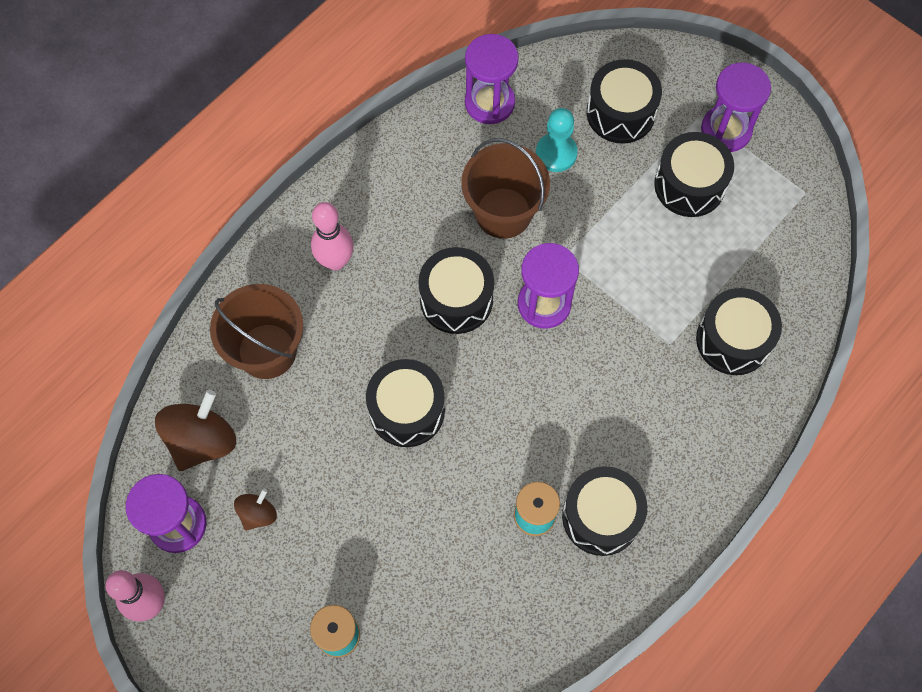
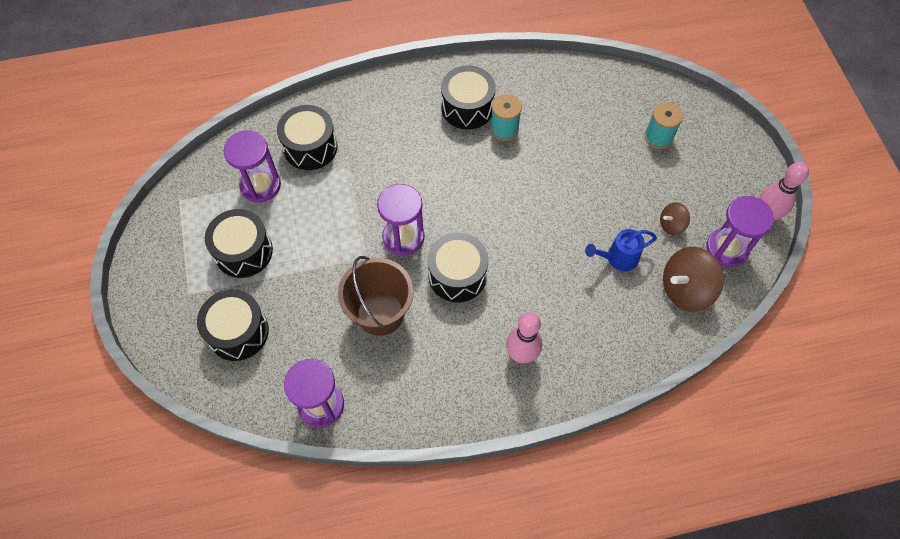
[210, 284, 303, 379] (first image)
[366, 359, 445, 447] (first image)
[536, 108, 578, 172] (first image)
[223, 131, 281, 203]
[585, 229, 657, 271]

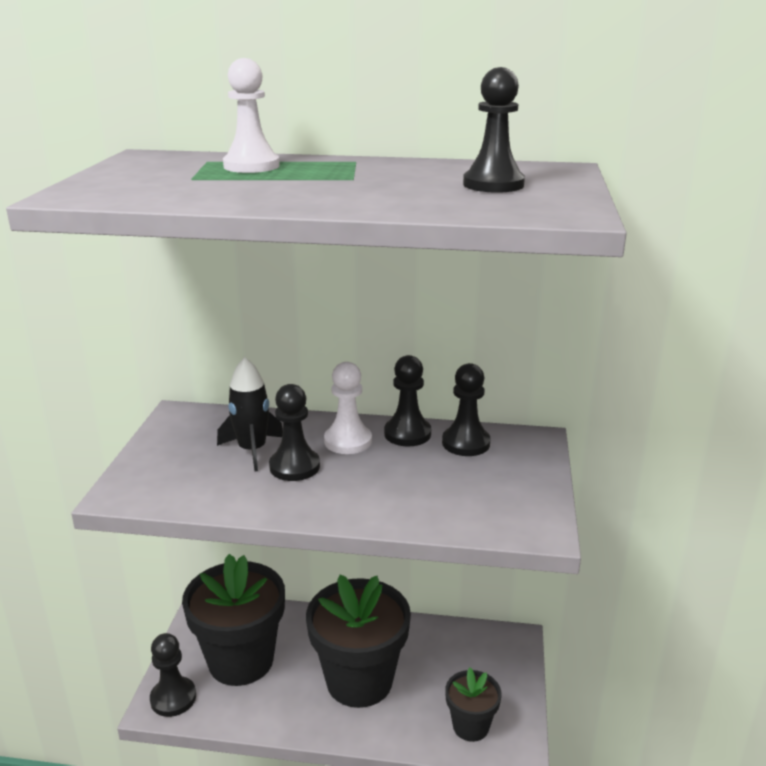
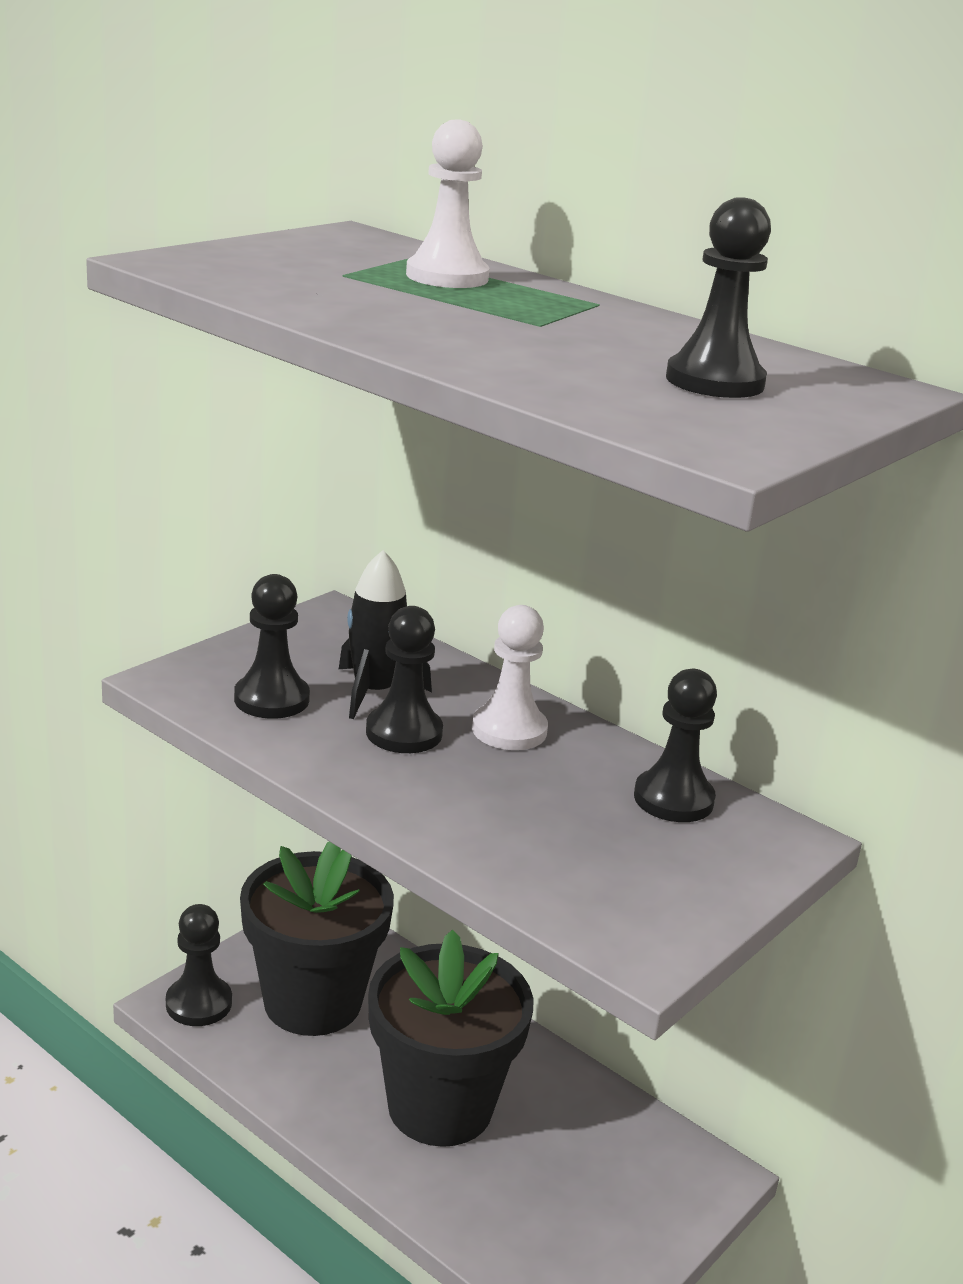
[234, 574, 310, 719]
[445, 668, 502, 742] (first image)

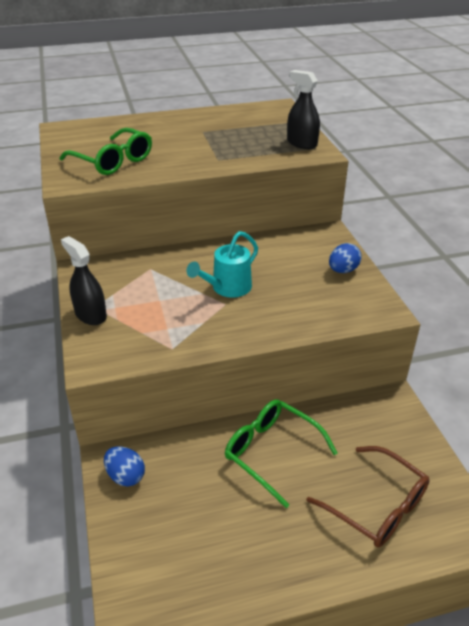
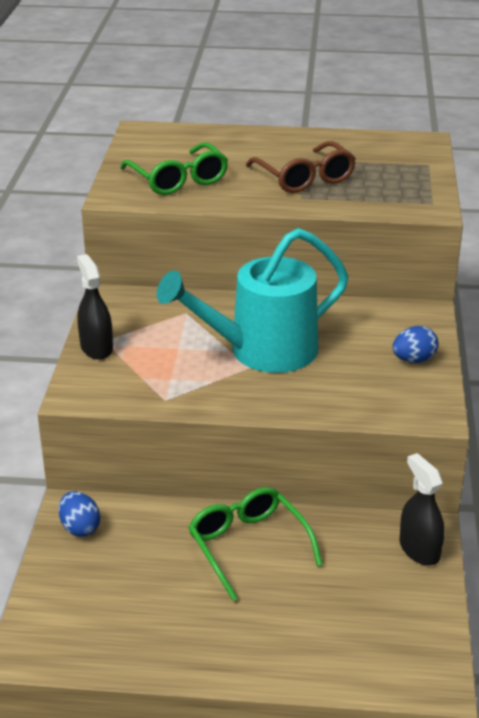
[157, 228, 349, 373]
[400, 453, 445, 565]
[246, 141, 356, 193]

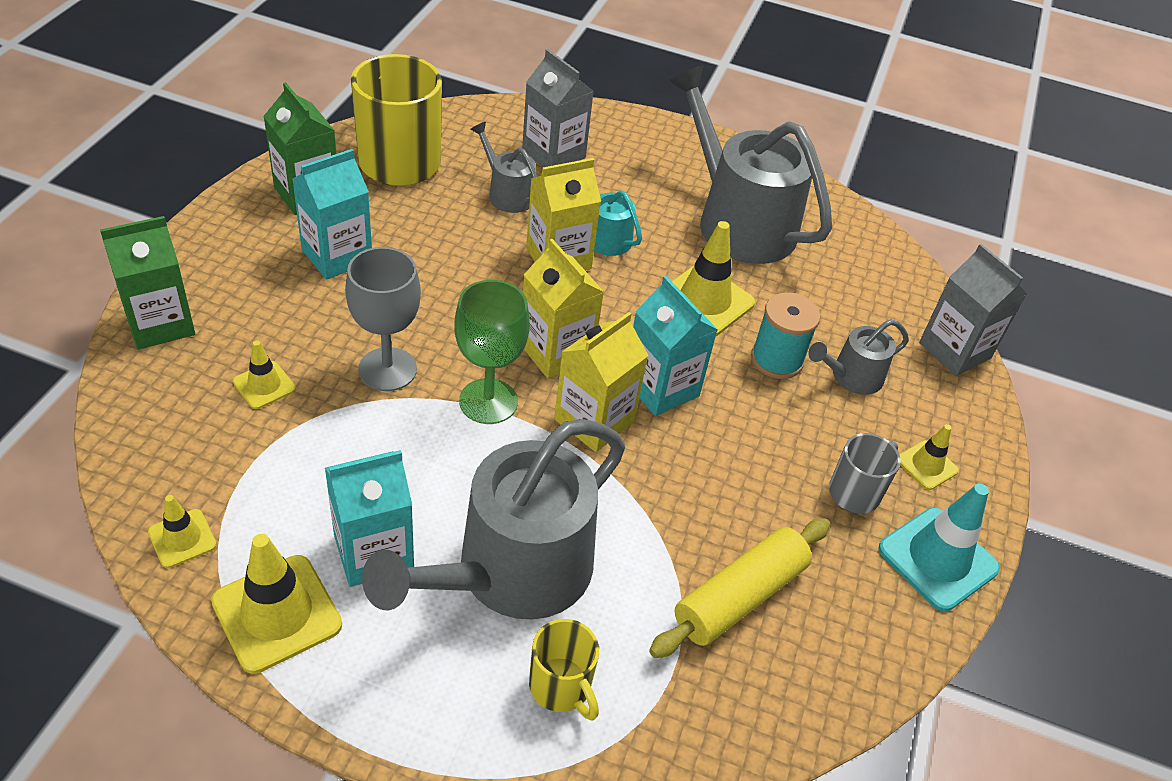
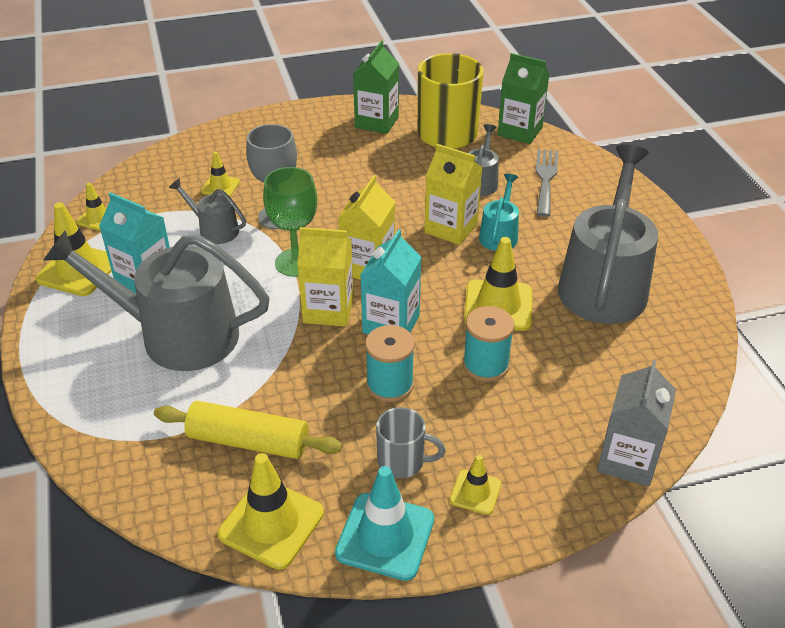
[498, 53, 550, 144]
[292, 149, 372, 280] (first image)
[536, 149, 558, 217]
[529, 619, 599, 720] (first image)
[169, 178, 246, 244]
[218, 453, 324, 570]
[365, 325, 415, 402]

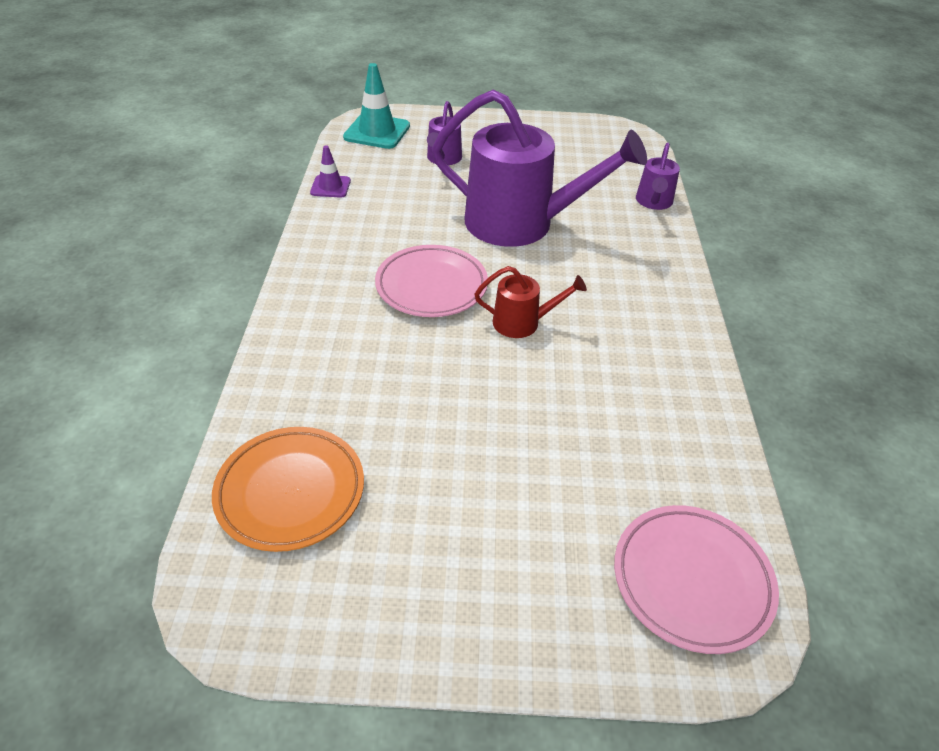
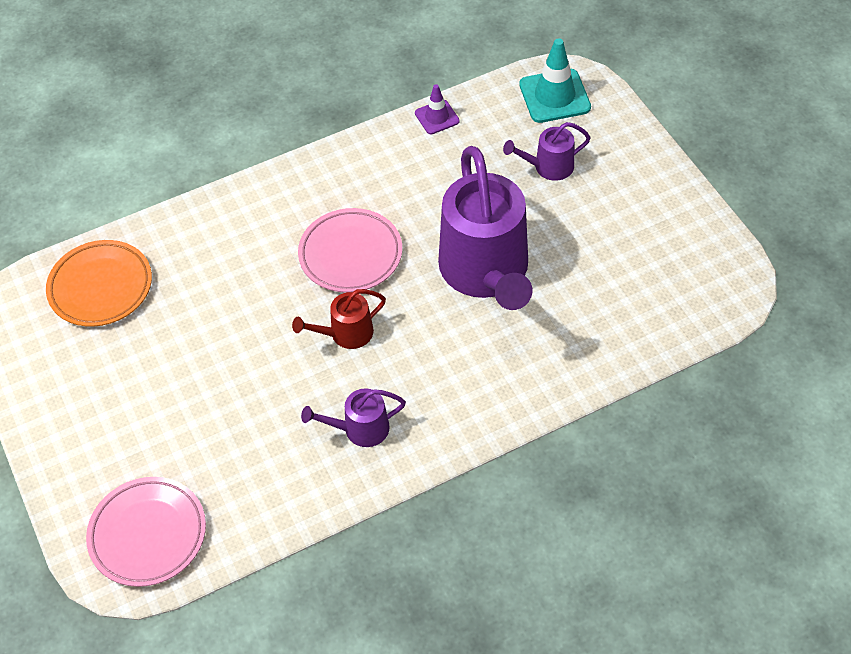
[292, 289, 386, 349]
[301, 388, 406, 447]

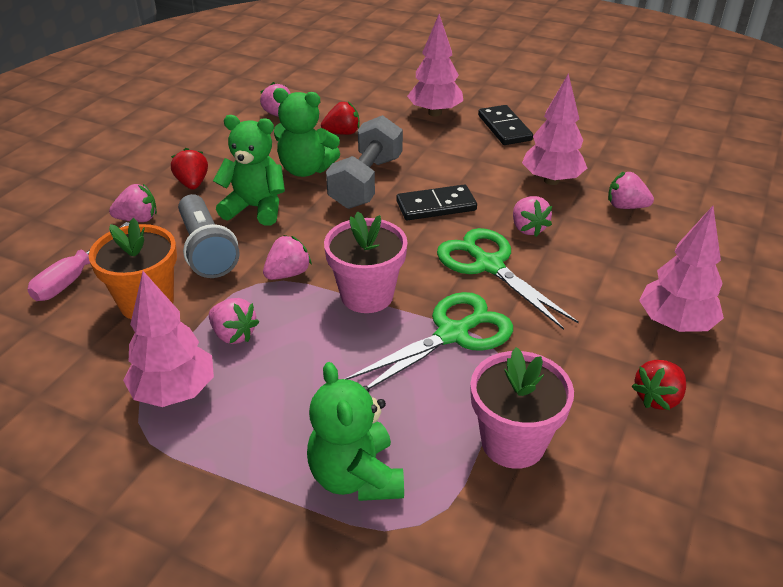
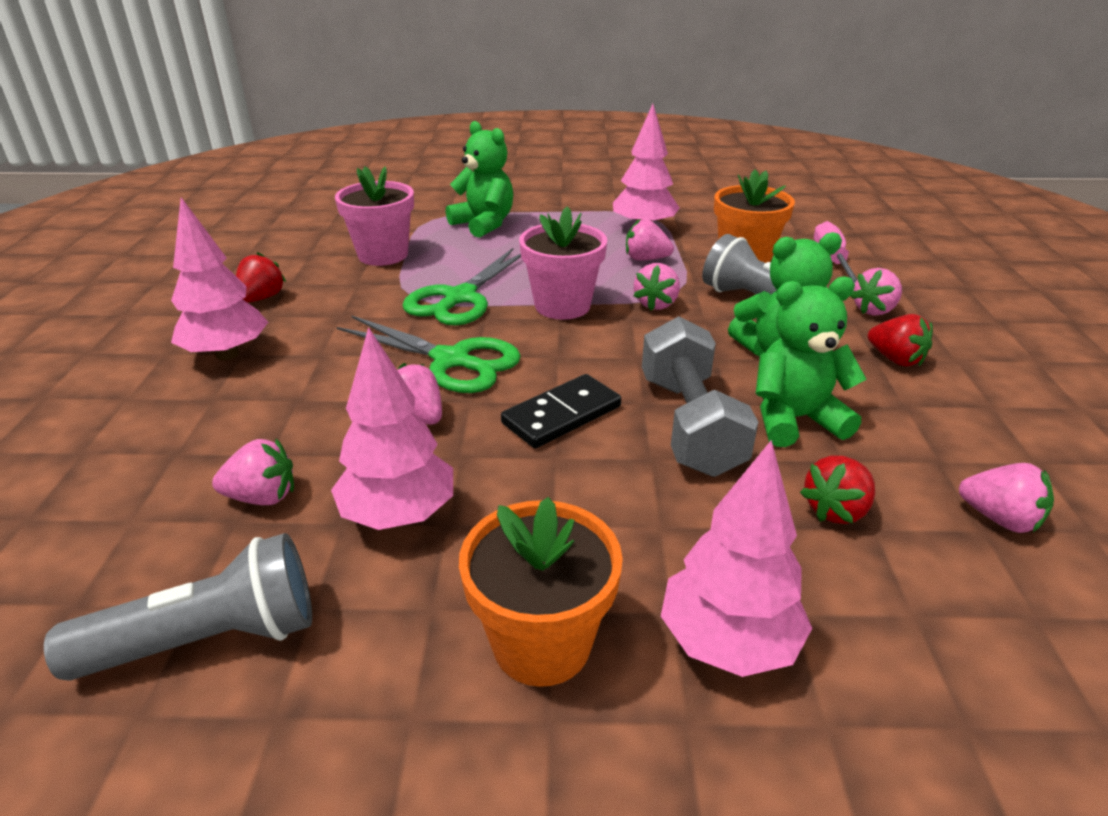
[459, 497, 623, 687]
[44, 533, 312, 681]

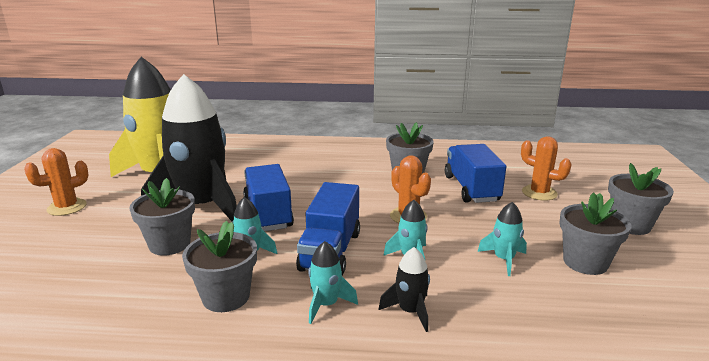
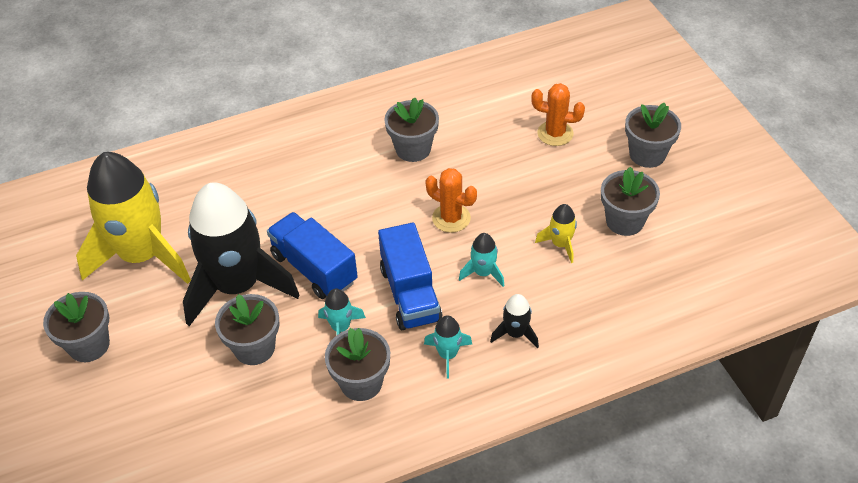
[43, 292, 110, 362]
[445, 144, 506, 203] (first image)
[535, 204, 577, 263]

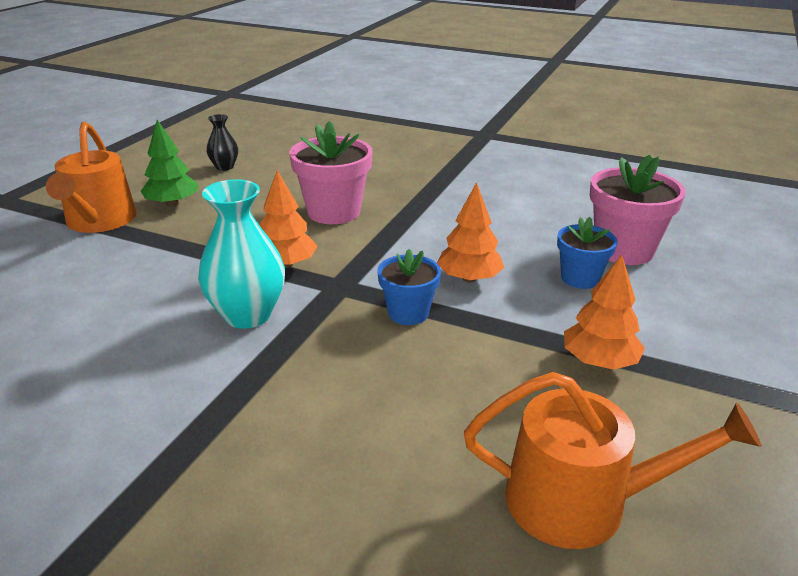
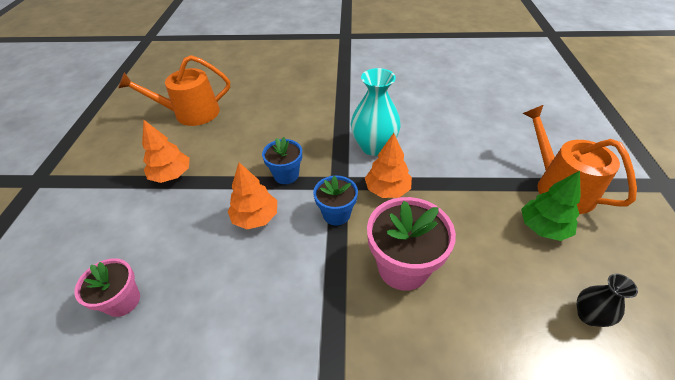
[313, 176, 358, 225]
[74, 258, 140, 317]

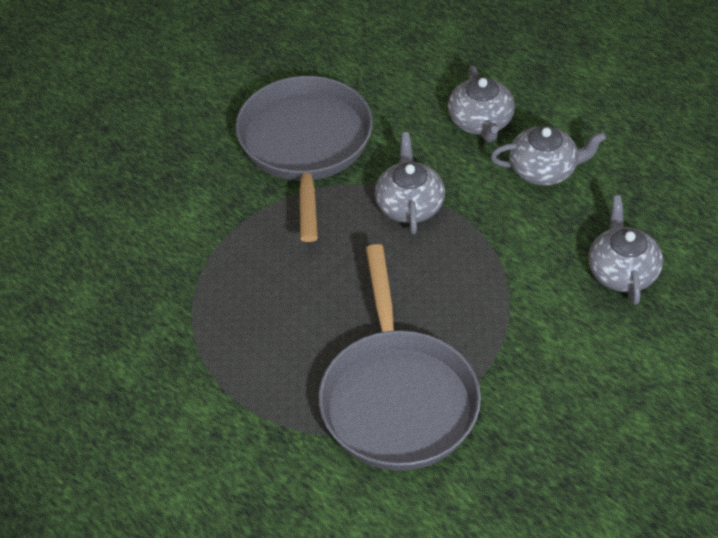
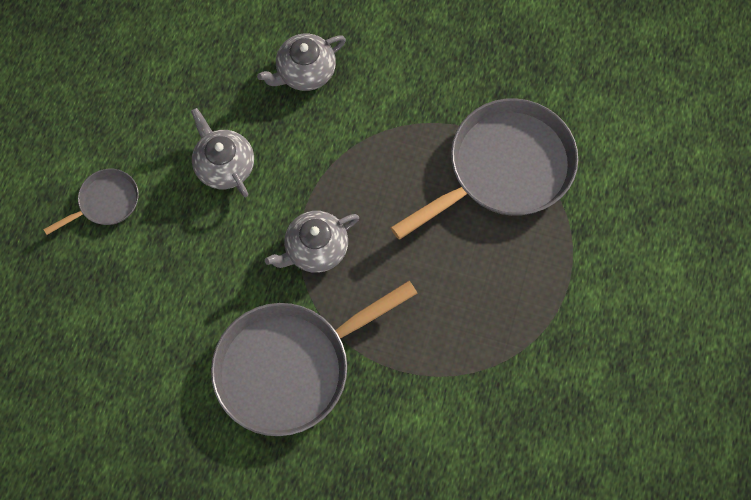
[448, 65, 515, 142] (first image)
[43, 169, 139, 235]

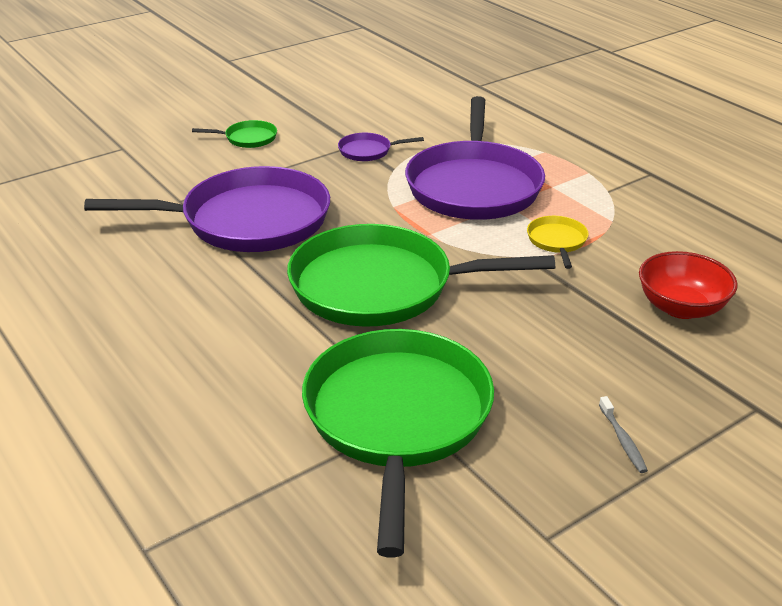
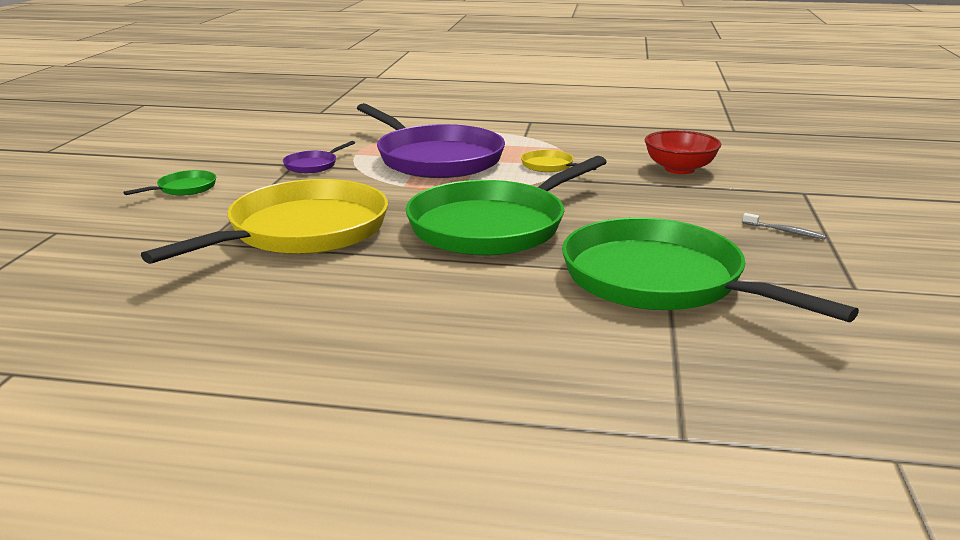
[141, 179, 388, 264]

